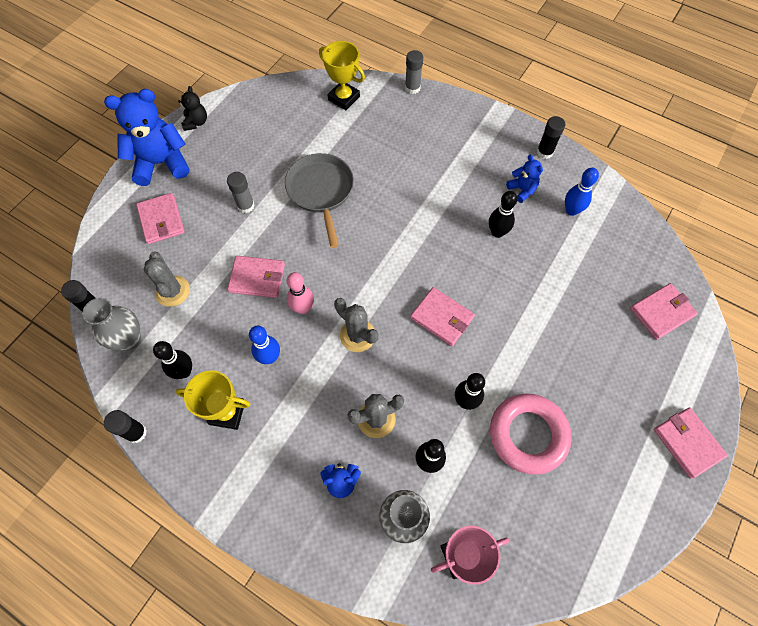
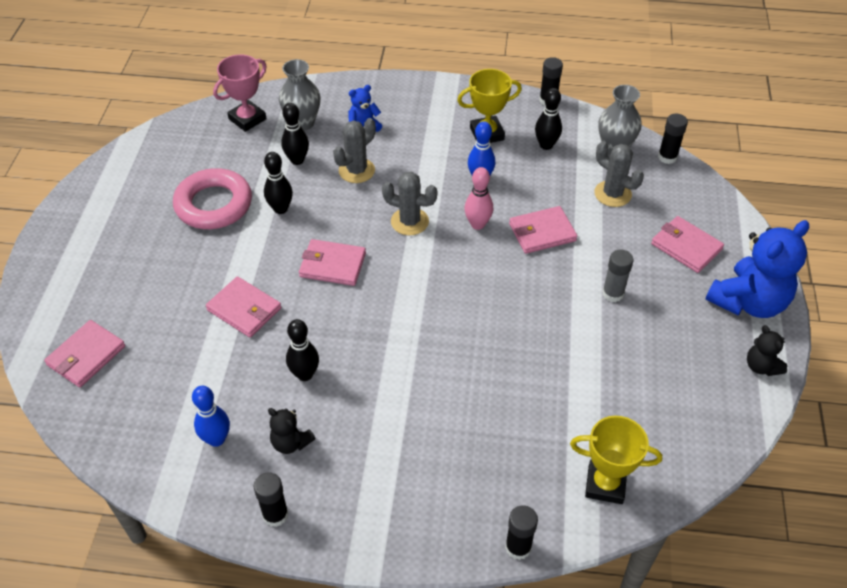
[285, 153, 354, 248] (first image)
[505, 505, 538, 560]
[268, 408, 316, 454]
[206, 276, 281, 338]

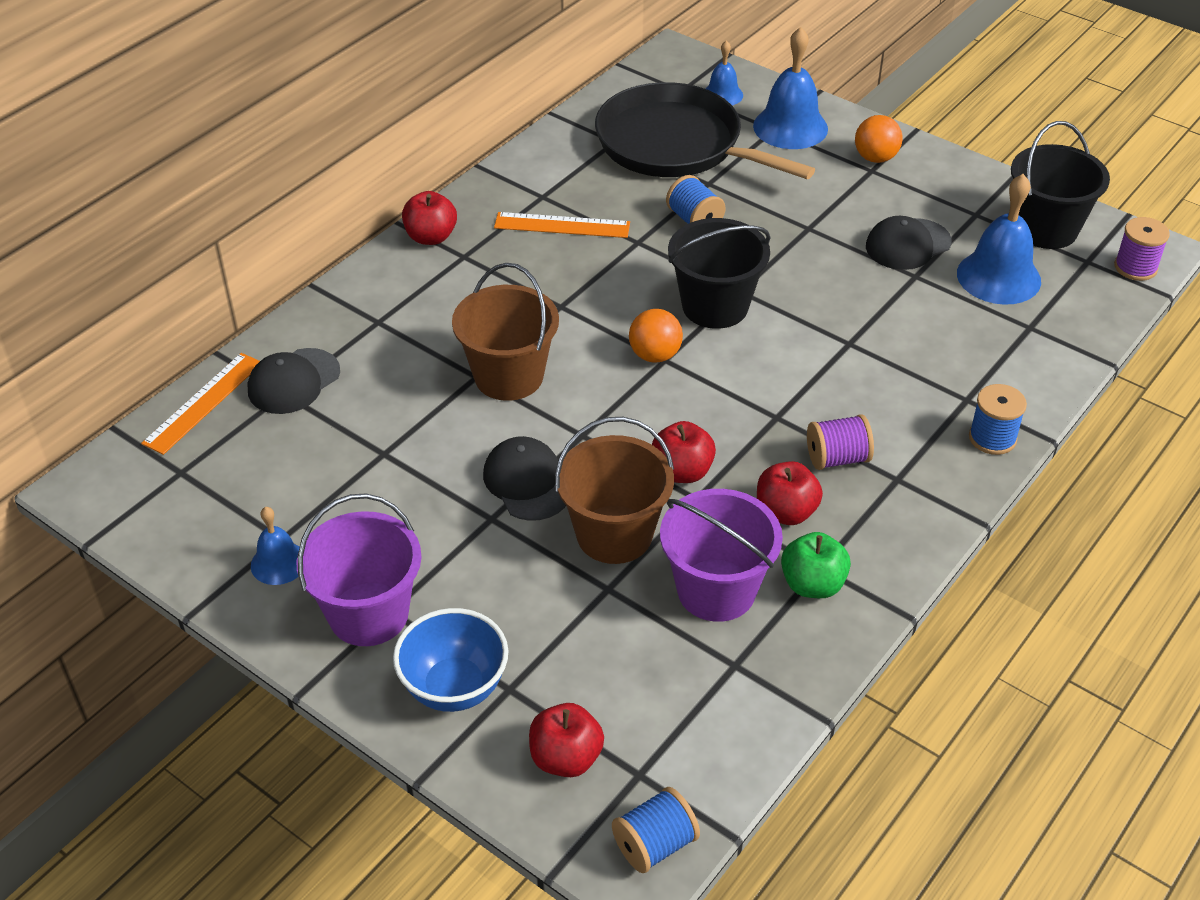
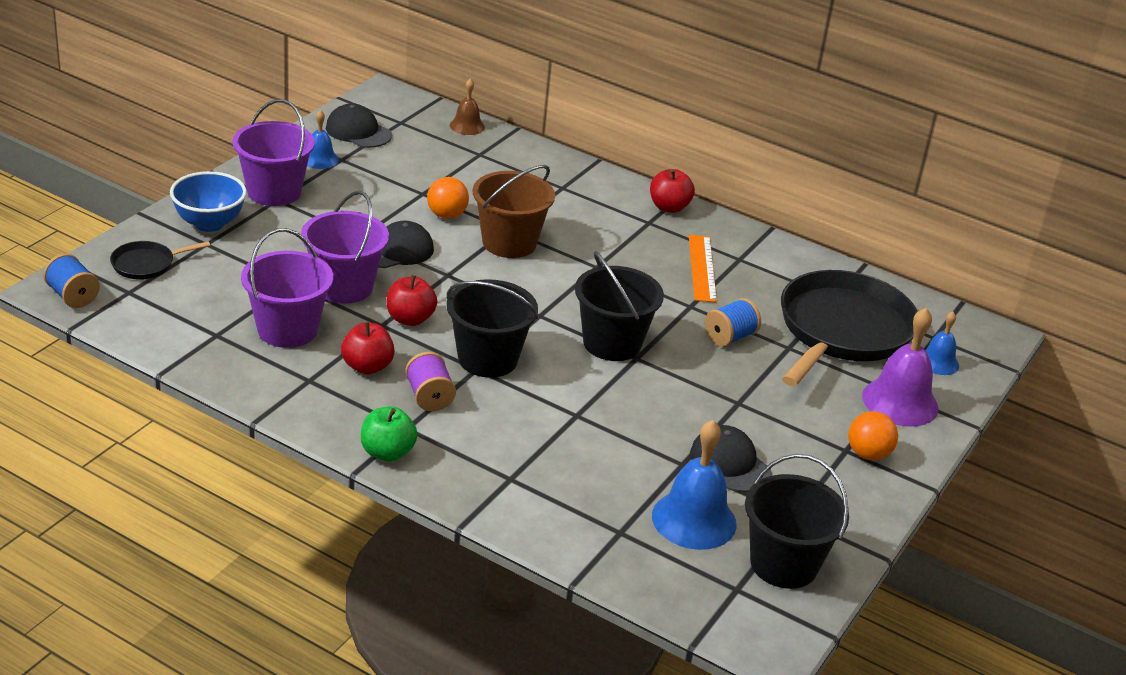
[450, 78, 485, 135]
[326, 103, 392, 148]
[110, 241, 210, 280]
[301, 191, 389, 304]
[427, 177, 469, 219]
[862, 308, 939, 427]
[361, 406, 417, 462]
[969, 384, 1027, 455] (first image)
[1114, 217, 1170, 281] (first image)
[447, 279, 538, 378]

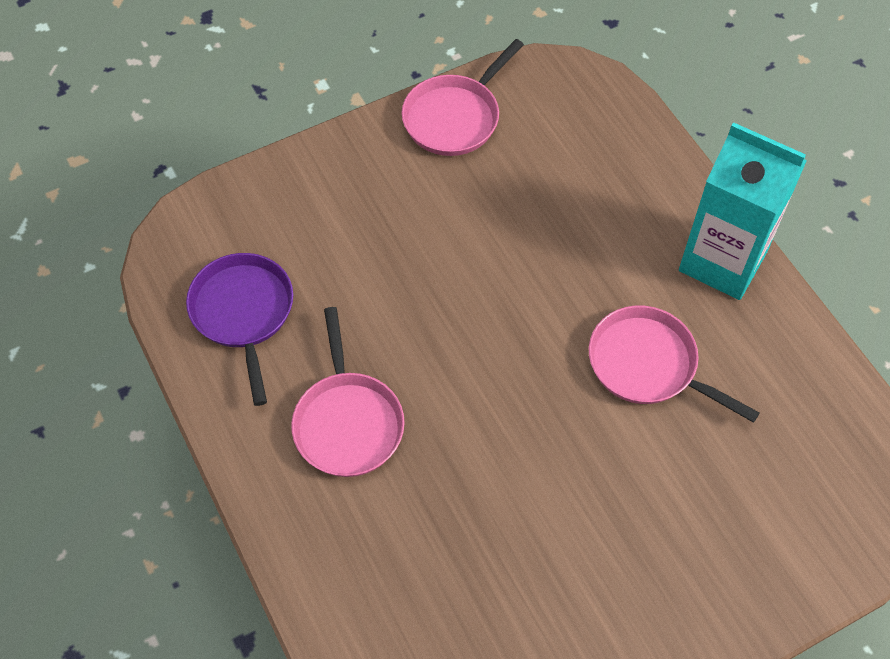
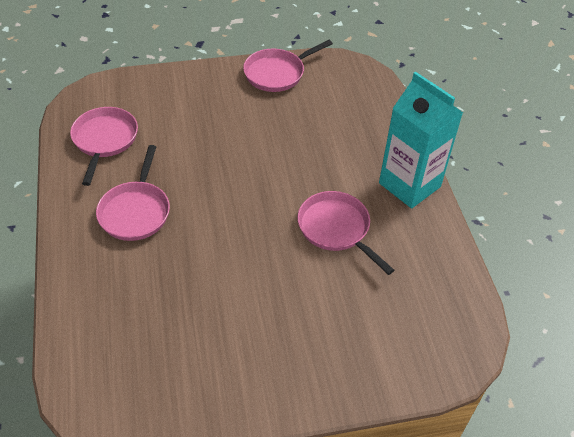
[70, 107, 138, 186]

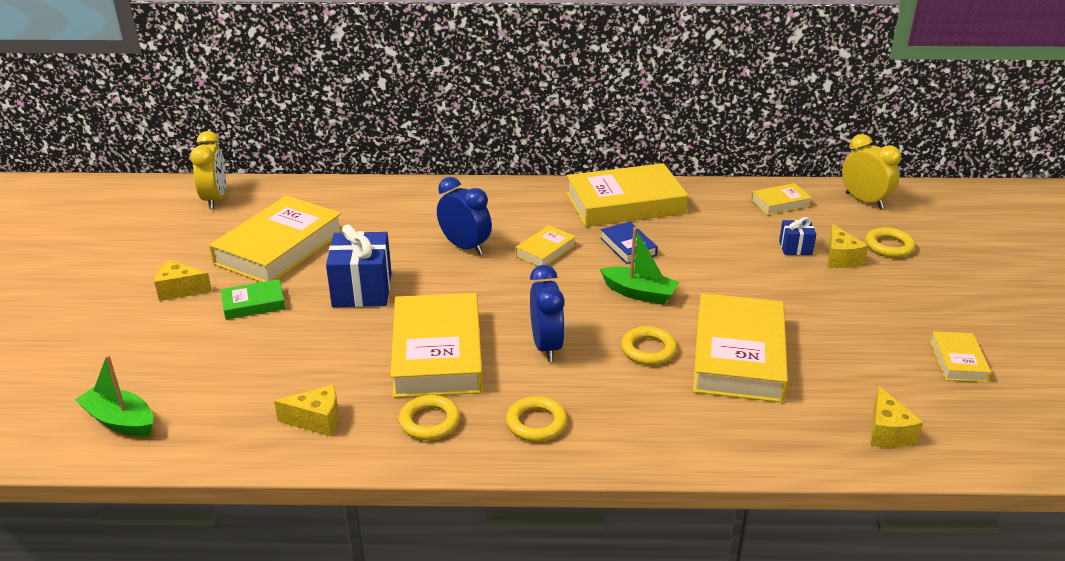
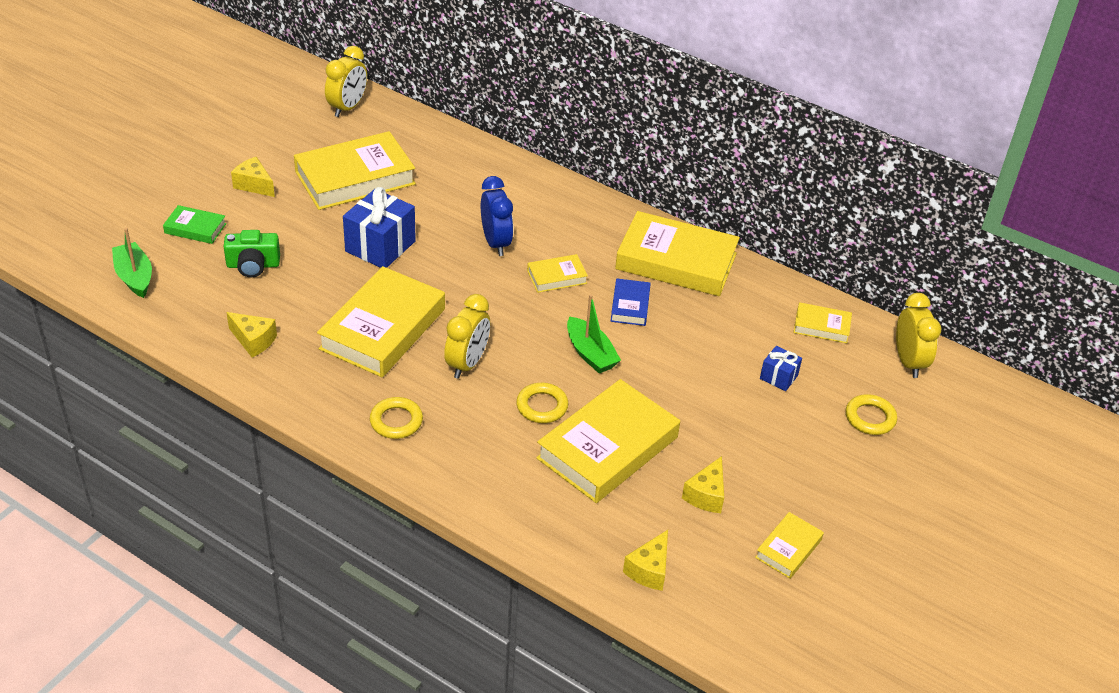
[163, 205, 226, 244]
[399, 395, 460, 440] (first image)
[444, 294, 490, 379]
[682, 456, 724, 513]
[223, 230, 280, 277]

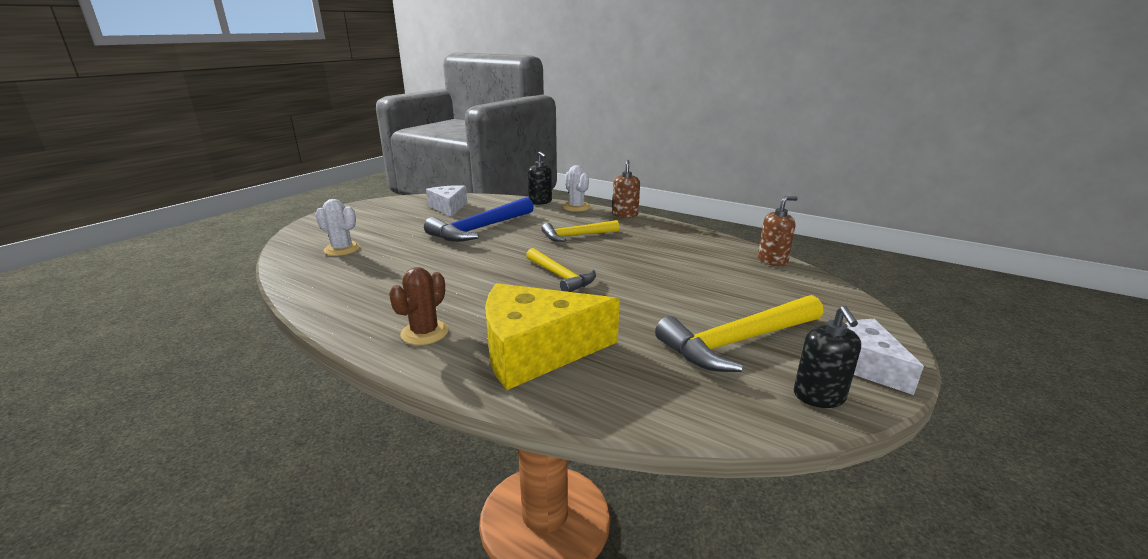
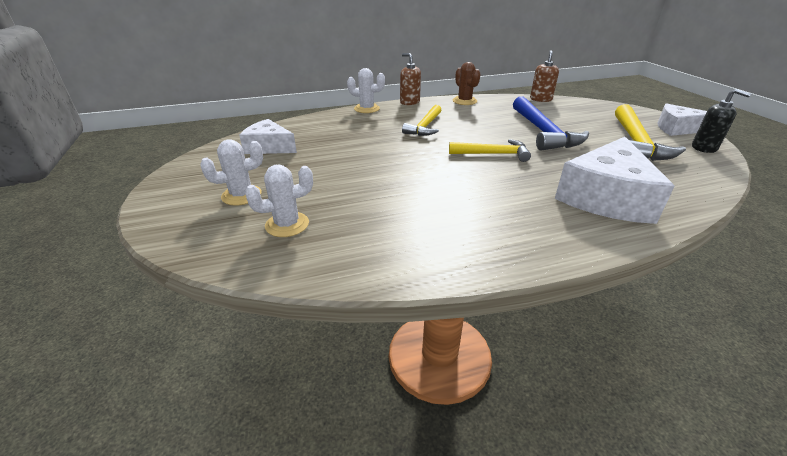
[453, 62, 481, 105]
[513, 96, 589, 151]
[555, 137, 675, 224]
[528, 152, 552, 205] (first image)
[200, 139, 263, 205]

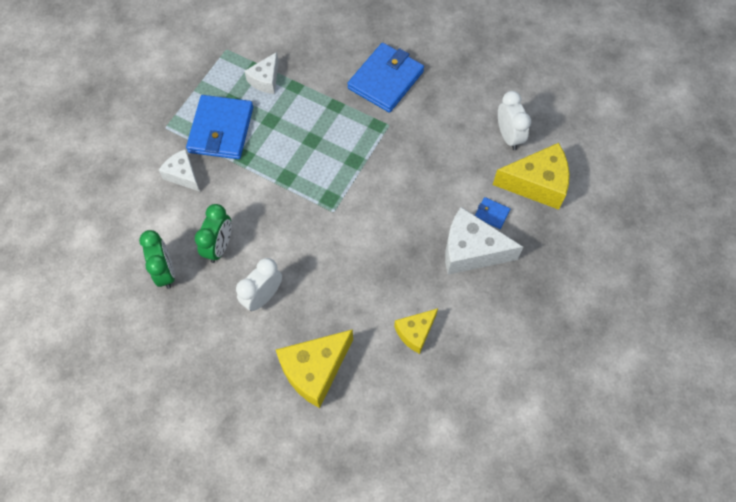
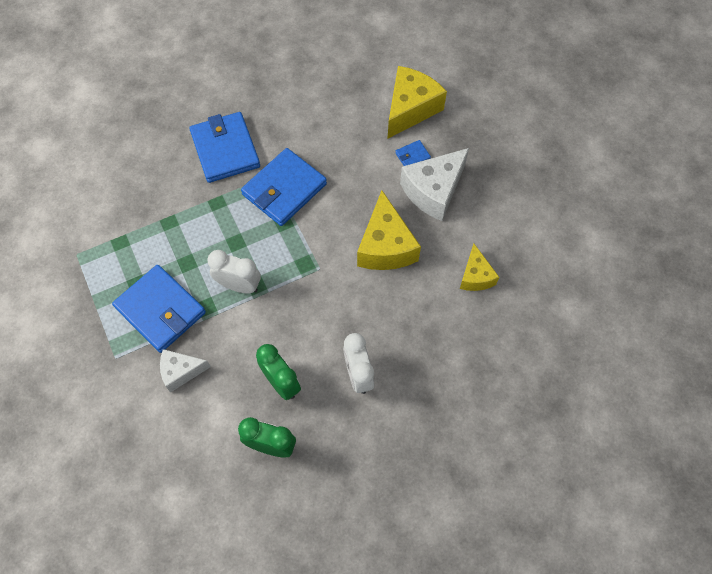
[244, 52, 279, 94] (first image)
[357, 191, 421, 270]
[208, 250, 261, 294]
[241, 148, 327, 226]

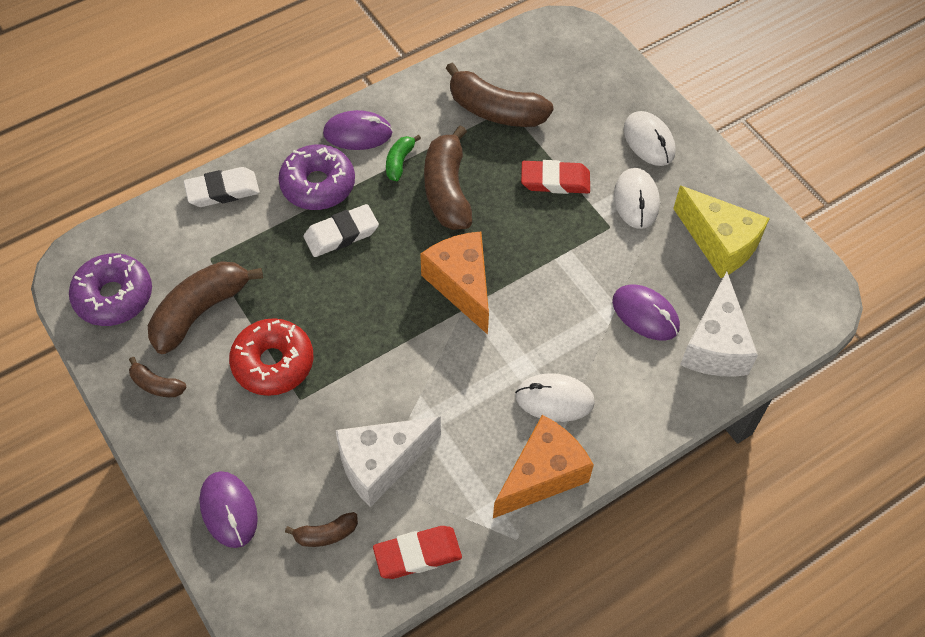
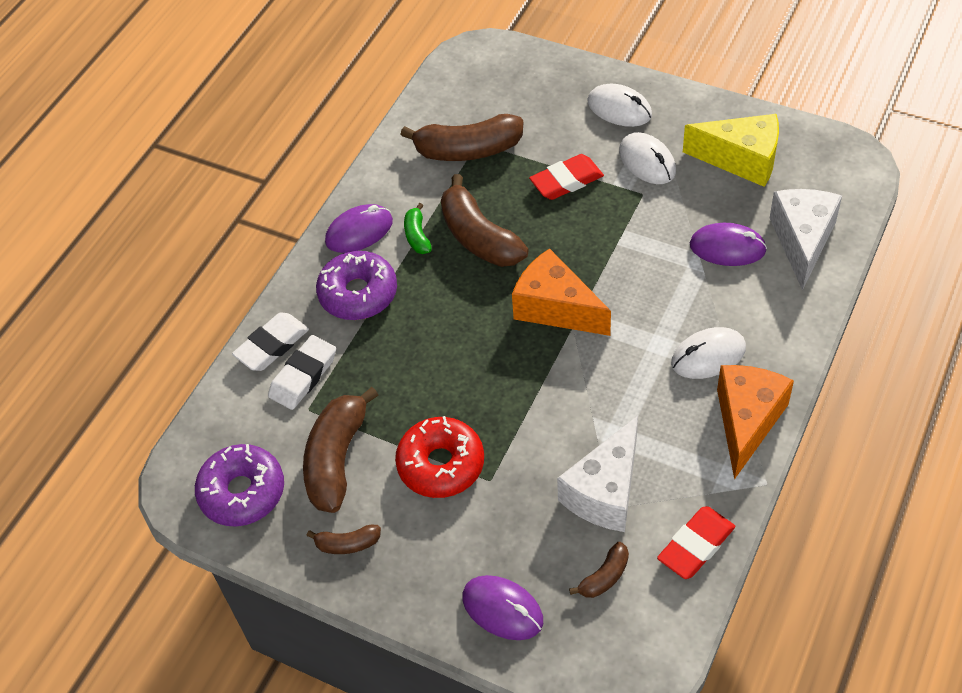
[268, 335, 336, 410]
[770, 189, 842, 291]

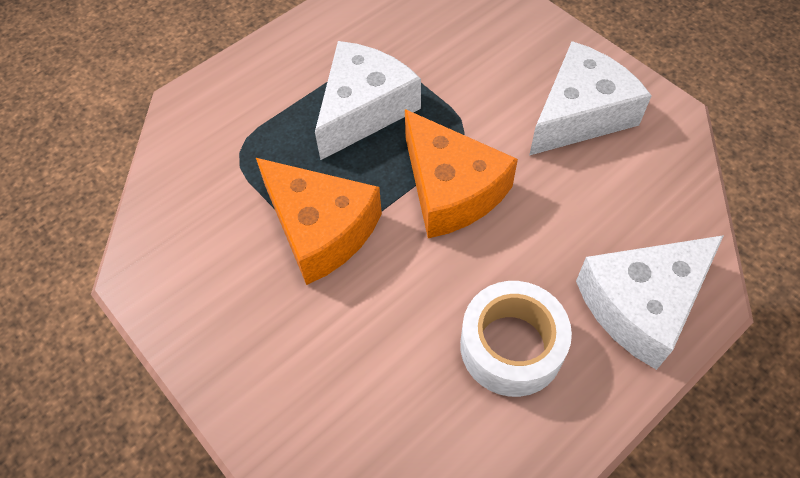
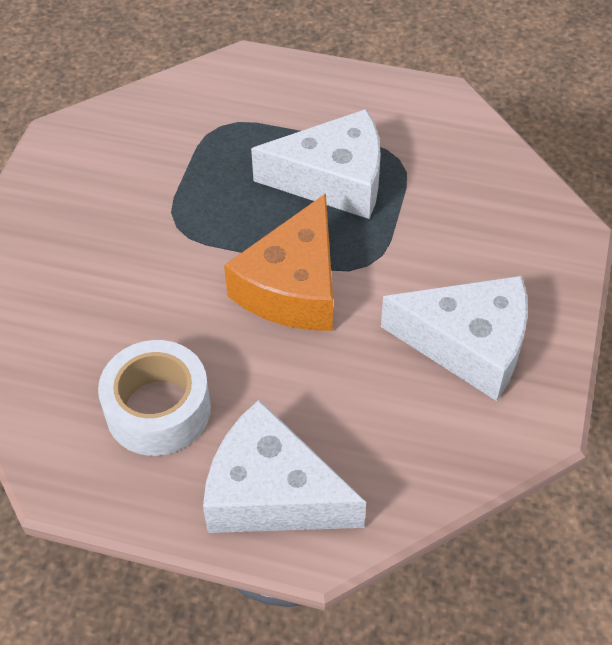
[256, 158, 382, 285] (first image)

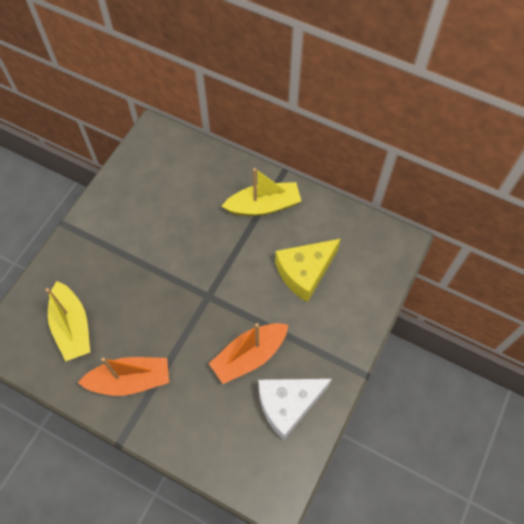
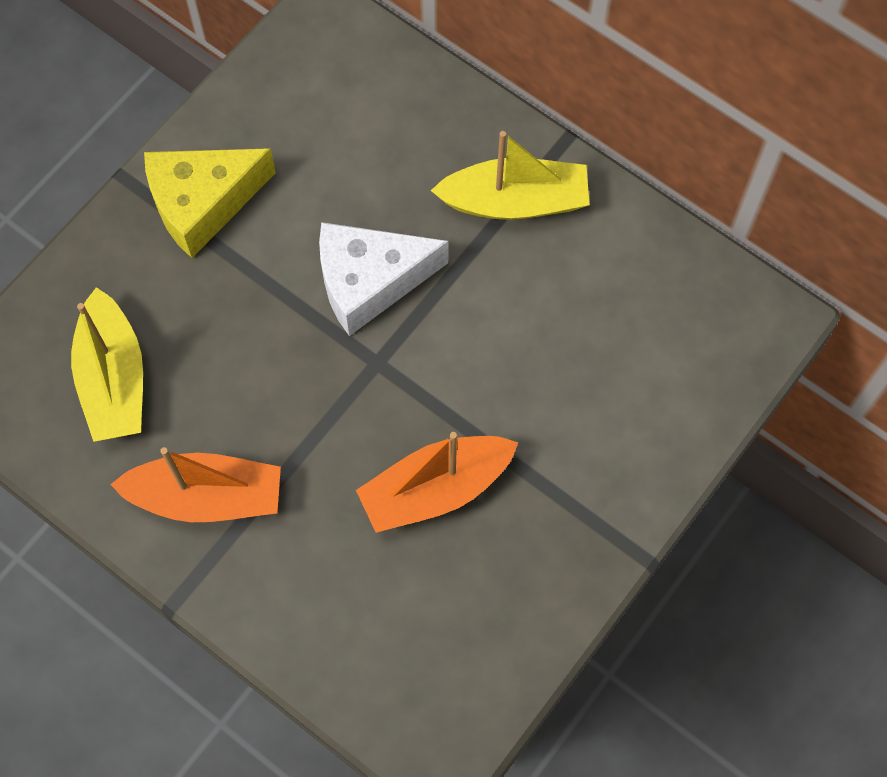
[319, 222, 449, 336]
[144, 148, 276, 258]

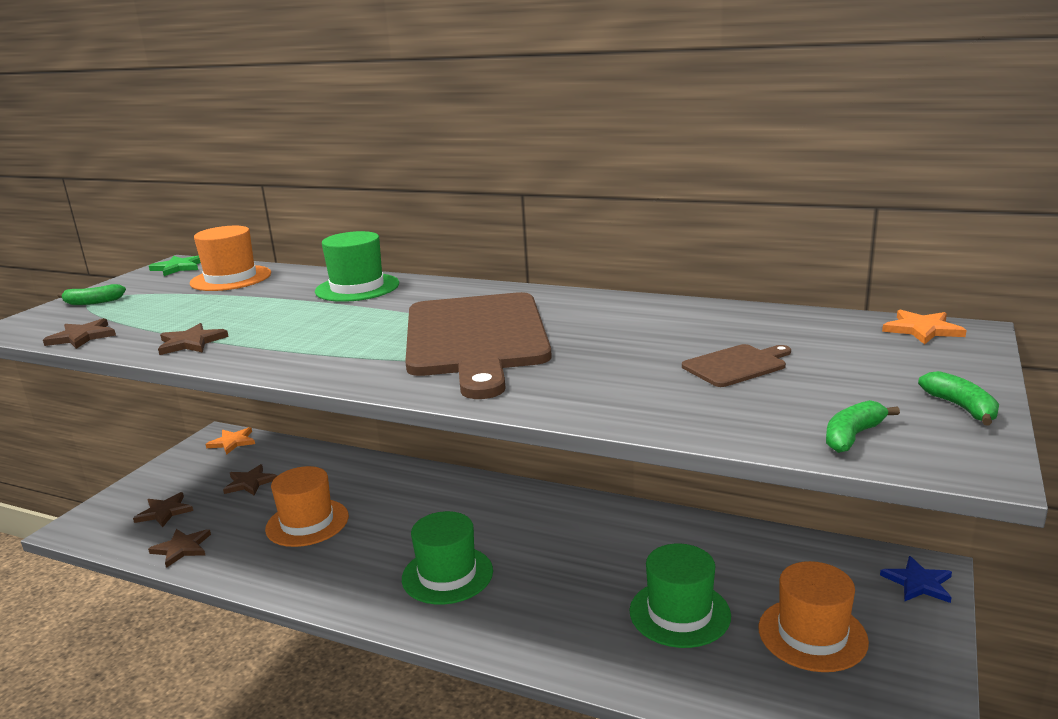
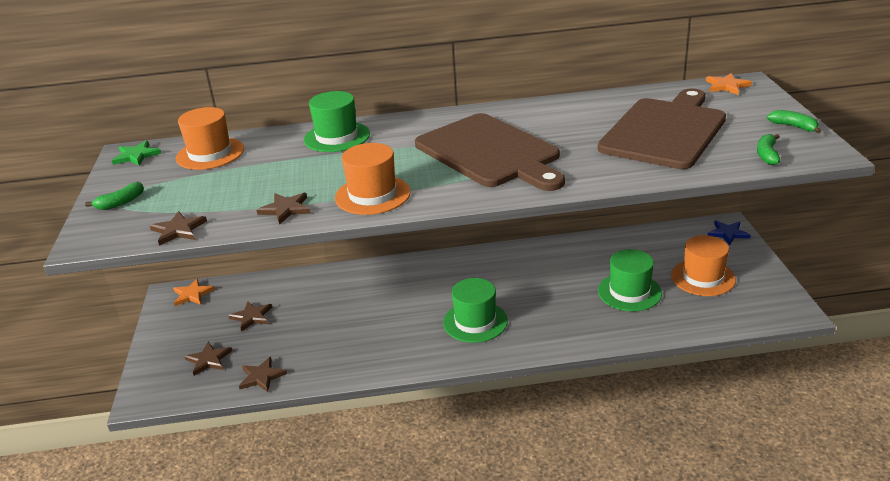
[335, 143, 411, 215]
[598, 88, 726, 169]

